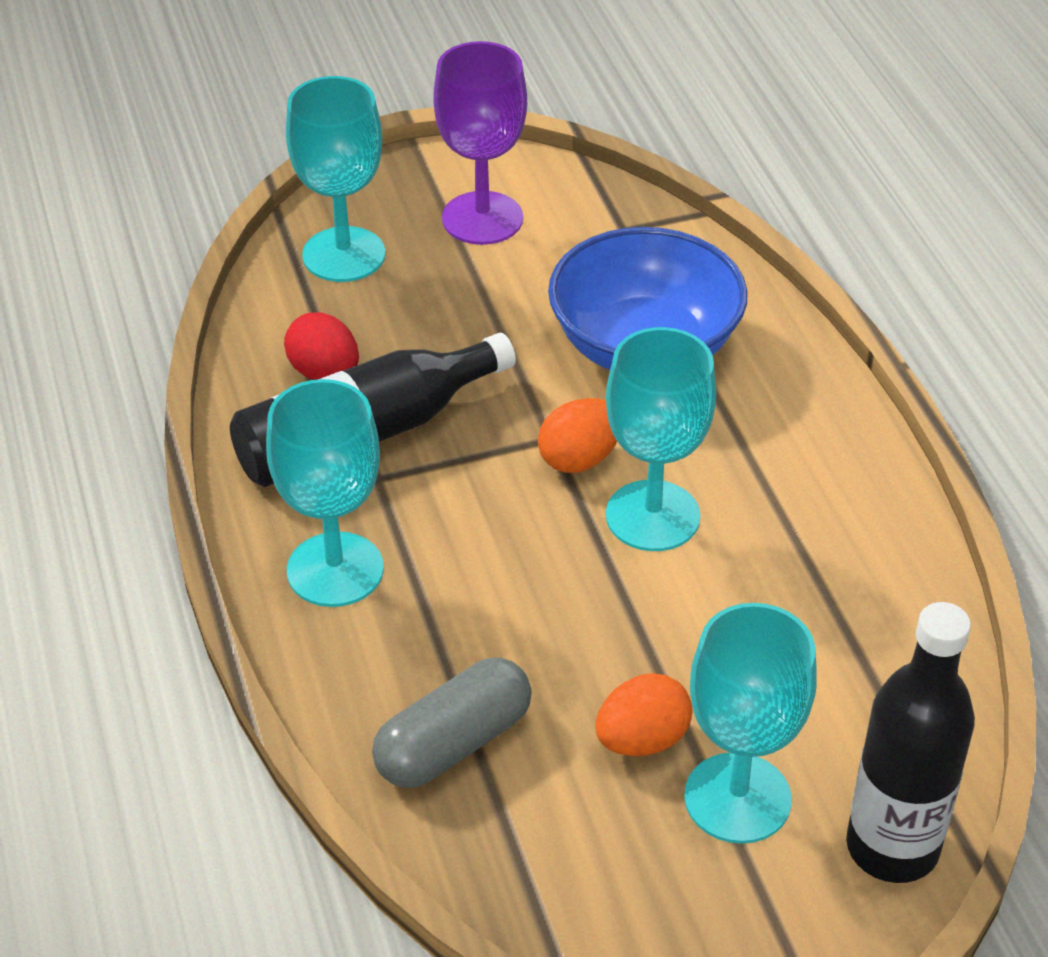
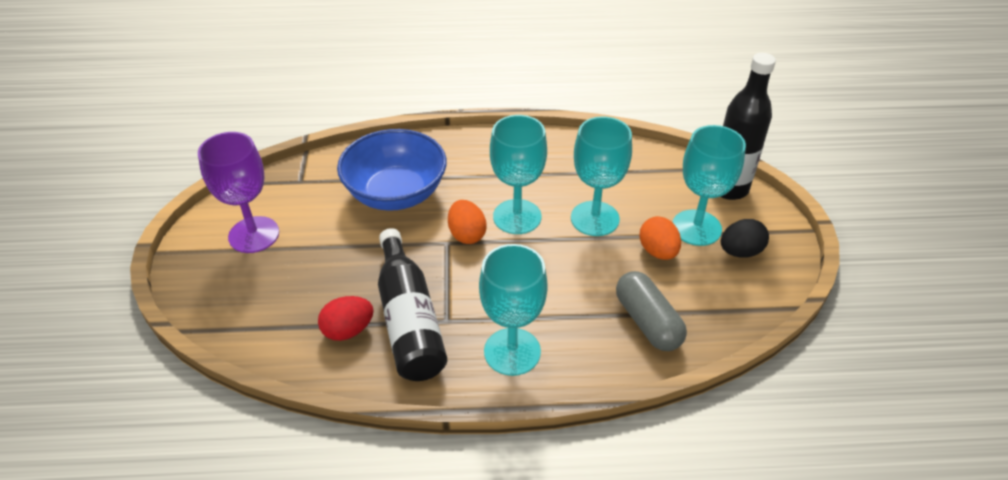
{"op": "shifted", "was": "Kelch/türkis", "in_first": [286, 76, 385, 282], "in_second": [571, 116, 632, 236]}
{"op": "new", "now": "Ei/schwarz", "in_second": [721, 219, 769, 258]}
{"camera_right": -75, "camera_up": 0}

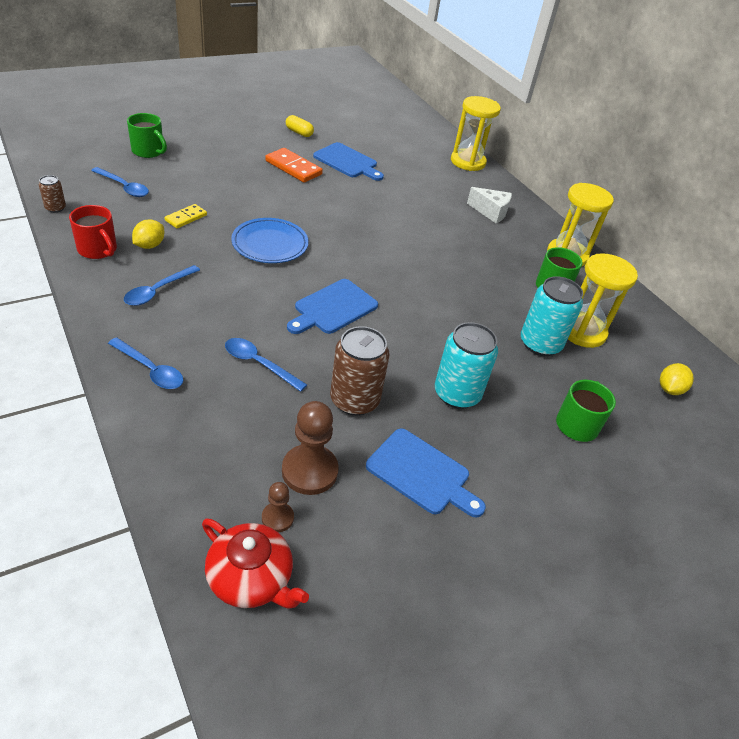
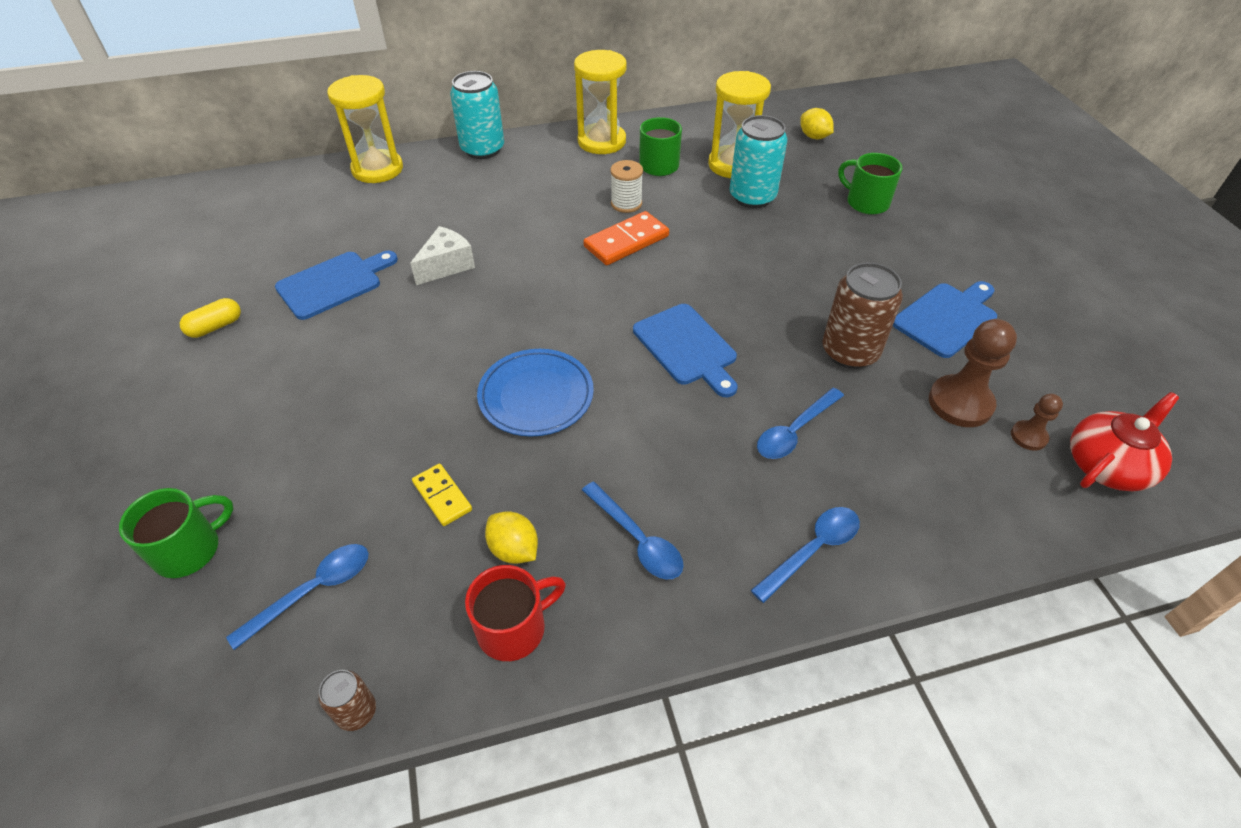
{"op": "shifted", "was": "Dominostein/orange", "in_first": [265, 148, 323, 183], "in_second": [584, 211, 669, 265]}
{"op": "shifted", "was": "Dose/türkis", "in_first": [435, 322, 498, 409], "in_second": [450, 71, 504, 159]}
{"op": "shifted", "was": "Käse/weiß", "in_first": [467, 187, 512, 223], "in_second": [410, 226, 475, 285]}
{"op": "new", "now": "Garnrolle/weiß", "in_second": [610, 160, 643, 213]}
{"camera_right": -70, "camera_up": 5}

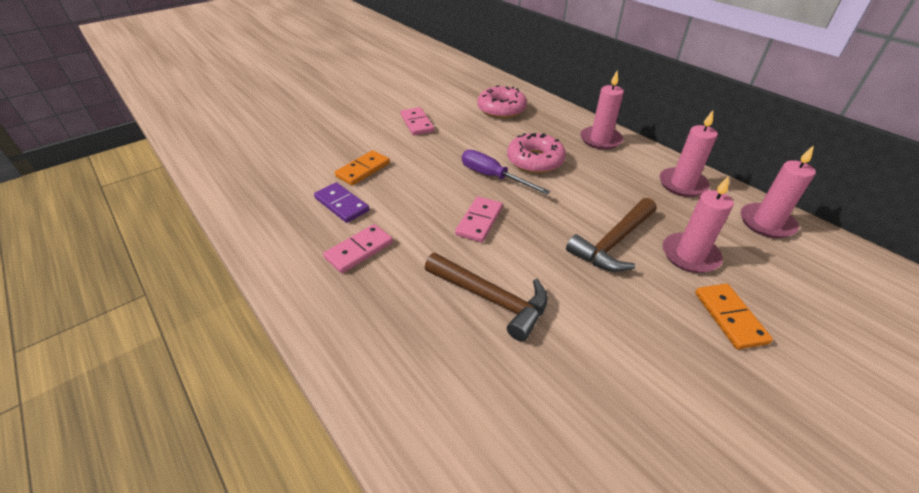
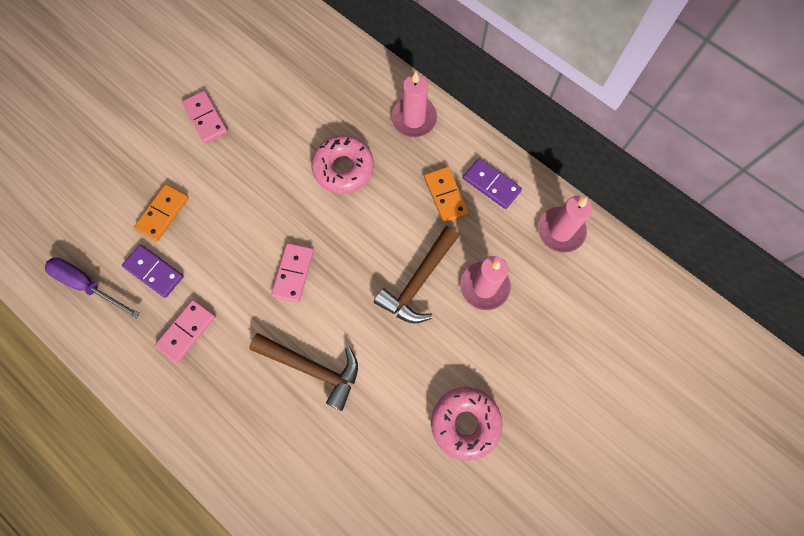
{"op": "shifted", "was": "Schraubenzieher/lila", "in_first": [462, 150, 550, 195], "in_second": [45, 257, 140, 319]}
{"op": "shifted", "was": "Donut/rosa", "in_first": [477, 86, 527, 118], "in_second": [431, 387, 502, 461]}
{"op": "swapped", "was": "Kerze/rosa", "now": "Dominostein/lila", "in_first": [659, 111, 718, 197], "in_second": [463, 158, 522, 209]}
{"op": "shifted", "was": "Dominostein/orange", "in_first": [695, 283, 773, 350], "in_second": [424, 167, 469, 223]}
{"camera_right": -10, "camera_up": 30}

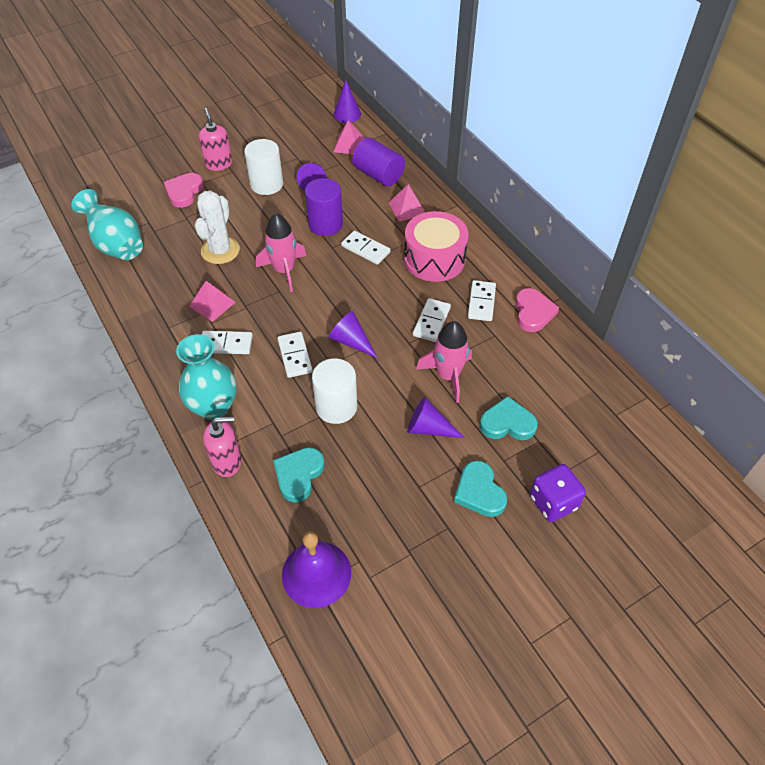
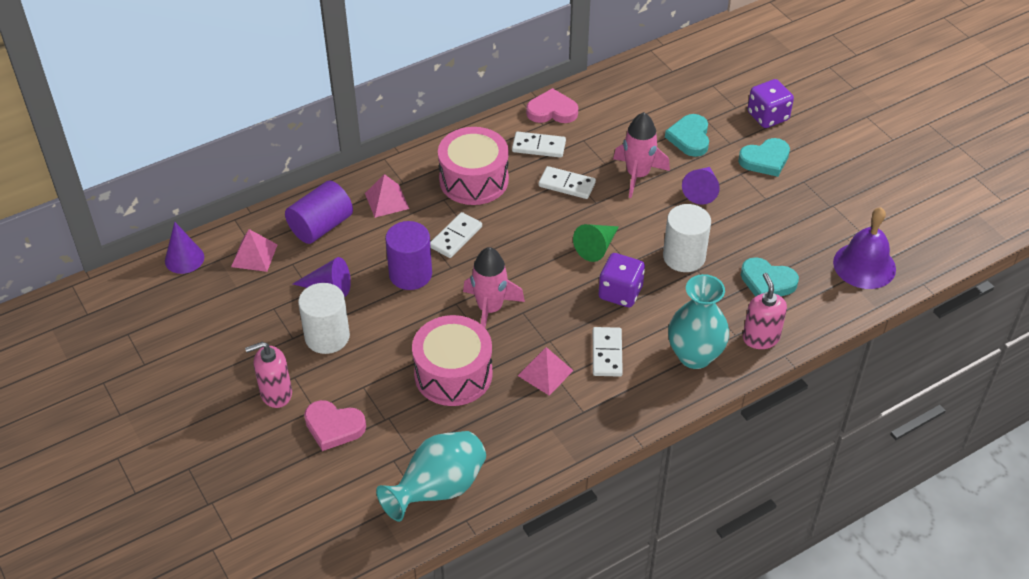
{"op": "swapped", "was": "Kaktus/weiß", "now": "Trommel/rosa", "in_first": [195, 190, 240, 264], "in_second": [412, 315, 493, 406]}
{"op": "swapped", "was": "Dominostein/weiß", "now": "Spielwürfel/lila", "in_first": [277, 332, 312, 378], "in_second": [598, 253, 645, 307]}
{"op": "repainted", "was": "Kegel/lila", "now": "Kegel/grün", "in_first": [329, 311, 378, 358], "in_second": [573, 224, 619, 262]}
{"camera_right": -90, "camera_up": -5}

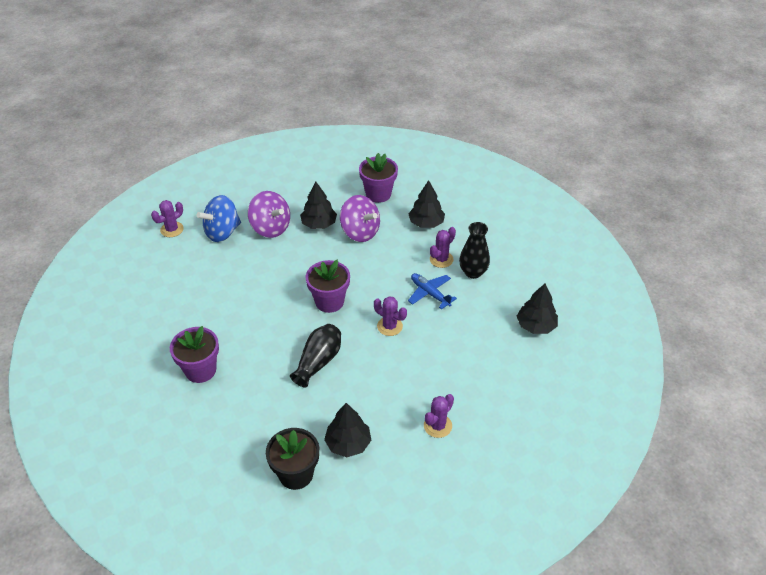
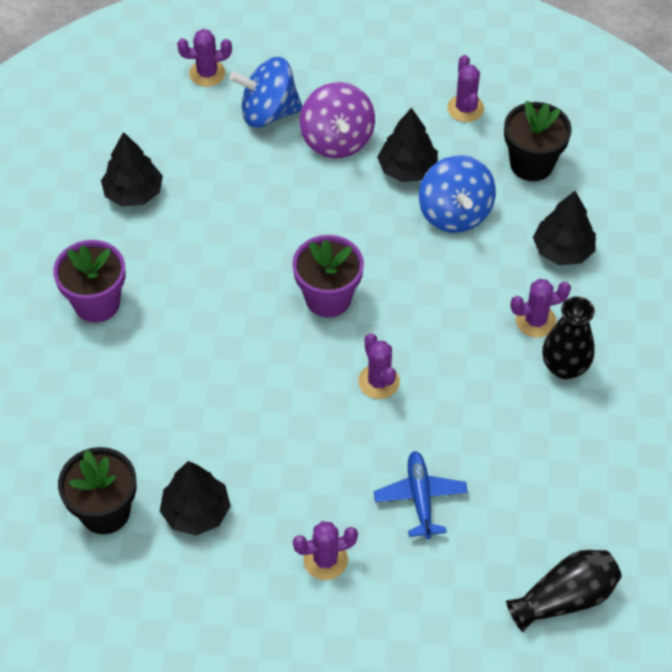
{"op": "shifted", "was": "Vase/schwarz", "in_first": [290, 324, 341, 388], "in_second": [506, 550, 622, 632]}
{"op": "repainted", "was": "Kreisel/lila", "now": "Kreisel/blau", "in_first": [340, 195, 380, 242], "in_second": [419, 155, 496, 233]}
{"op": "repainted", "was": "Blumentopf/lila", "now": "Blumentopf/schwarz", "in_first": [359, 153, 398, 203], "in_second": [504, 101, 572, 181]}
{"op": "shifted", "was": "Flugzeug/blau", "in_first": [408, 273, 457, 309], "in_second": [374, 451, 468, 539]}
{"op": "shifted", "was": "Baum/schwarz", "in_first": [517, 284, 558, 334], "in_second": [101, 132, 163, 207]}
{"op": "new", "now": "Kaktus/lila", "in_second": [447, 55, 484, 122]}
{"camera_right": 35, "camera_up": 10}

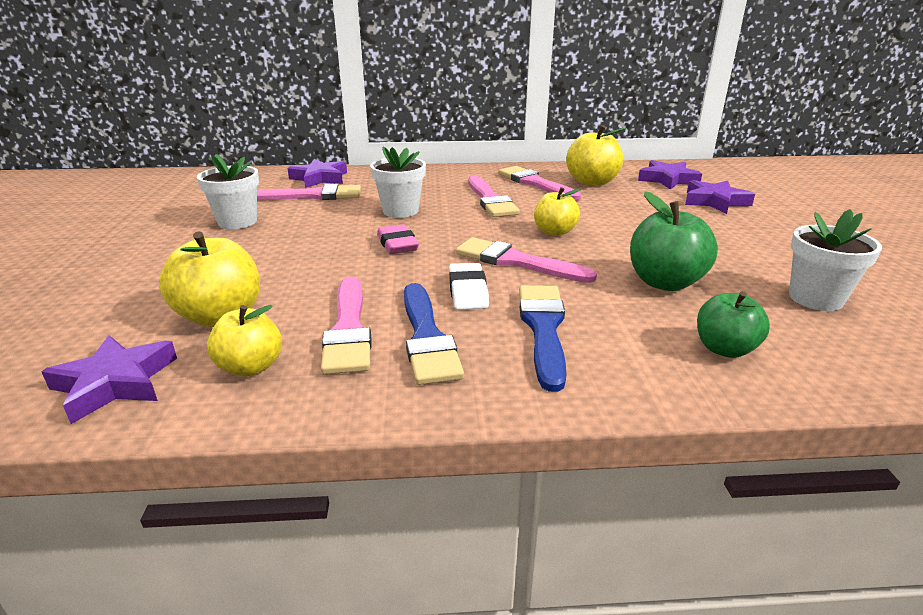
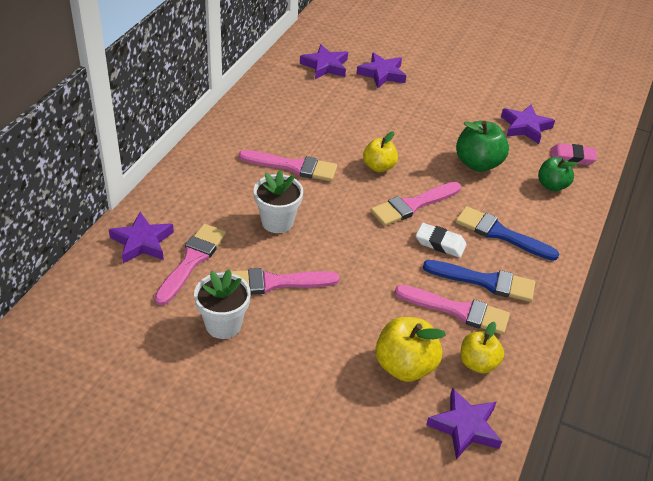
{"op": "shifted", "was": "Radiergummi/rosa", "in_first": [377, 224, 419, 254], "in_second": [550, 143, 597, 165]}
{"op": "shifted", "was": "Pinsel/rosa", "in_first": [498, 166, 581, 201], "in_second": [231, 268, 339, 295]}
{"op": "gone", "was": "Apfel/gelb", "in_first": [566, 125, 625, 186]}
{"op": "swapped", "was": "Blumentopf/weiß", "now": "Stern/lila", "in_first": [789, 209, 882, 311], "in_second": [501, 104, 555, 144]}
{"camera_right": -65, "camera_up": 15}

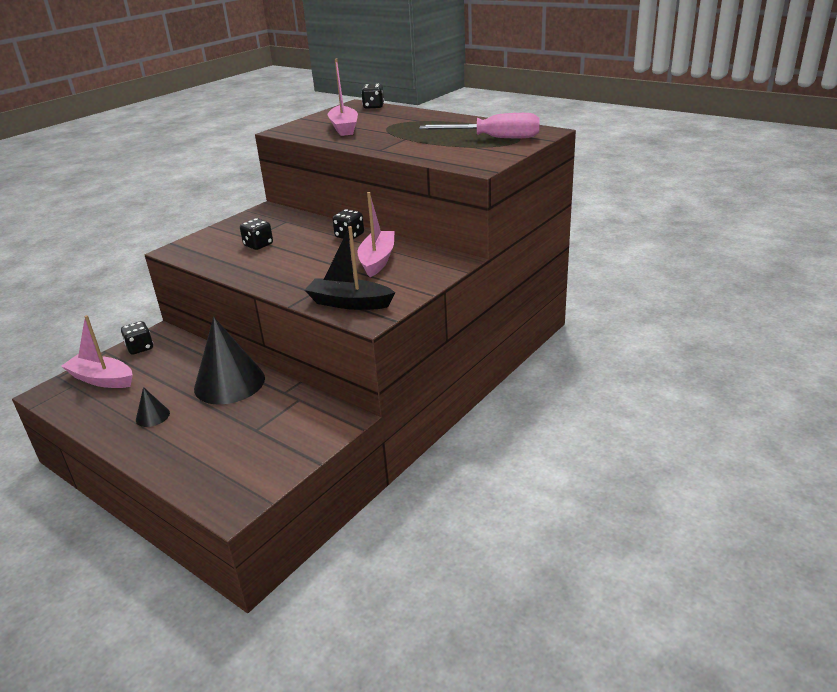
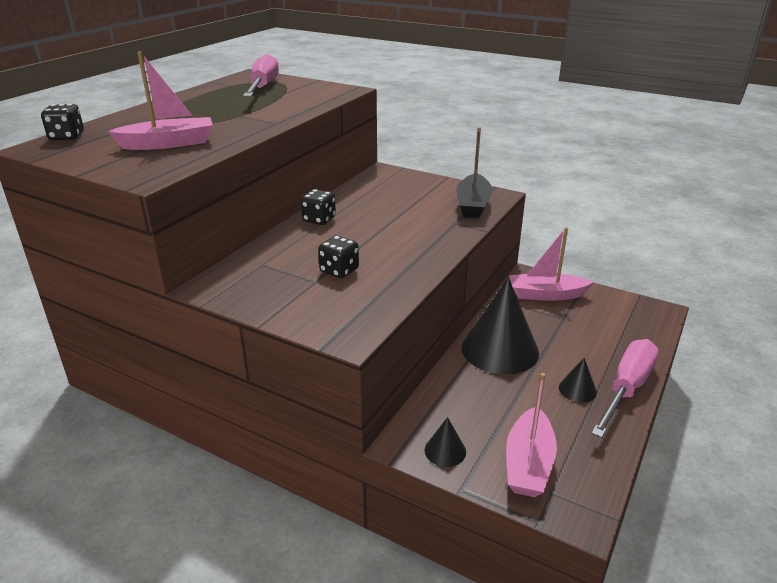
{"op": "swapped", "was": "Spielwürfel/schwarz", "now": "Kegel/schwarz", "in_first": [121, 321, 153, 355], "in_second": [424, 417, 466, 467]}
{"op": "shifted", "was": "Boot/rosa", "in_first": [357, 192, 394, 277], "in_second": [509, 227, 594, 301]}
{"op": "new", "now": "Schraubenzieher/rosa", "in_second": [591, 339, 659, 438]}
{"camera_right": -100, "camera_up": 0}

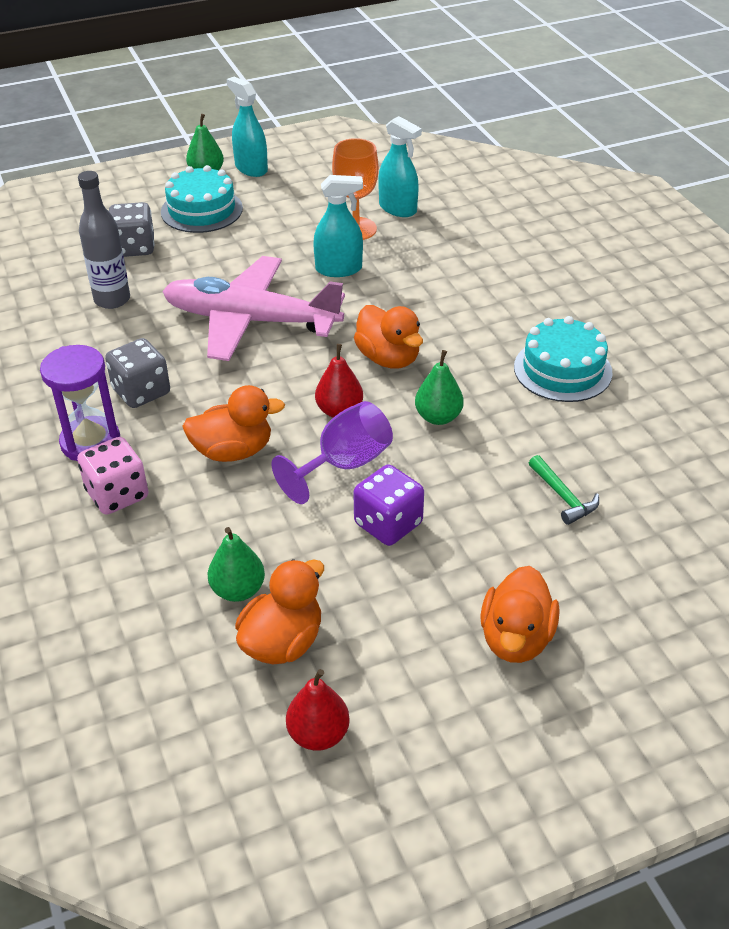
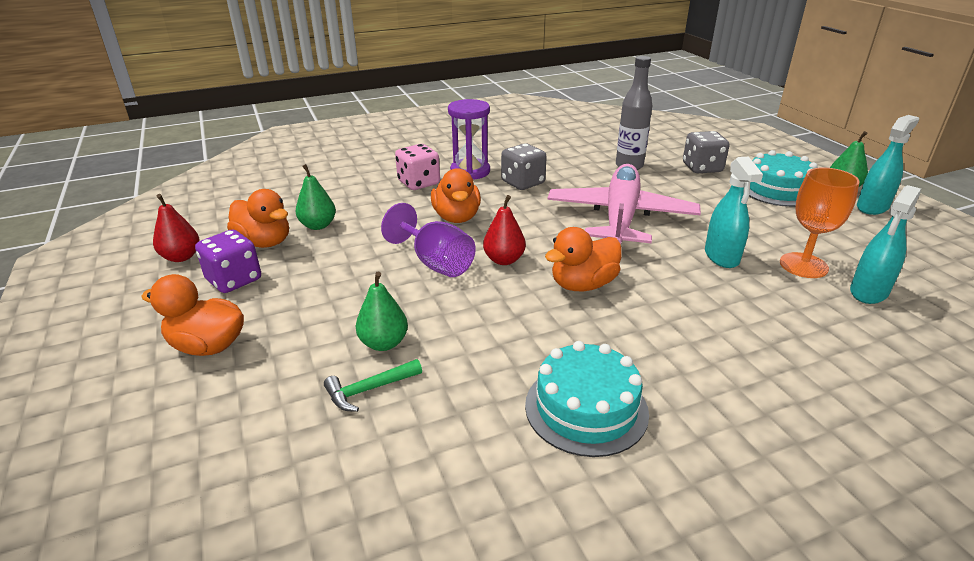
{"op": "shifted", "was": "Spielwürfel/lila", "in_first": [353, 464, 424, 546], "in_second": [195, 229, 261, 293]}
{"op": "shifted", "was": "Birne/grün", "in_first": [415, 350, 464, 425], "in_second": [356, 272, 408, 351]}
{"camera_right": 90, "camera_up": -10}

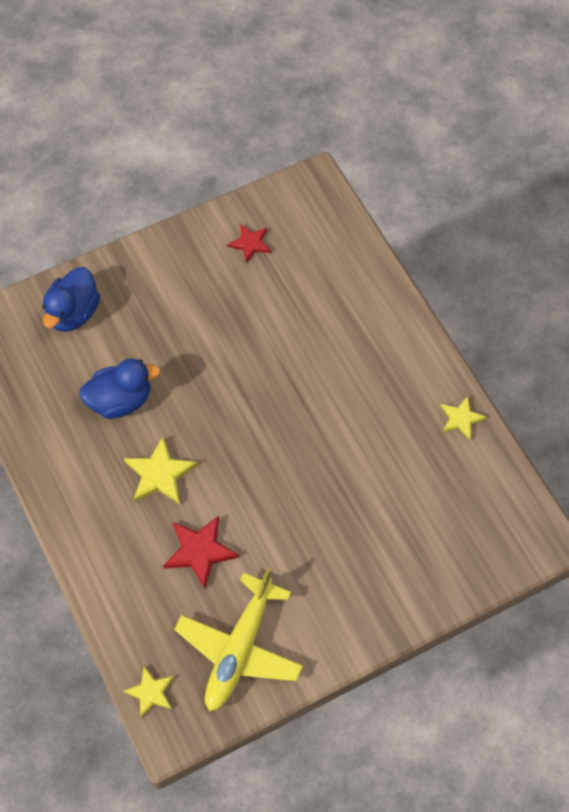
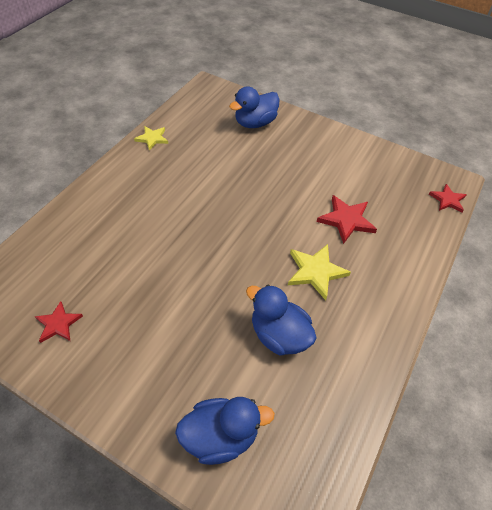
{"op": "repainted", "was": "Stern/gelb", "now": "Stern/rot", "in_first": [124, 666, 174, 718], "in_second": [429, 184, 466, 213]}
{"op": "gone", "was": "Flugzeug/gelb", "in_first": [174, 568, 303, 711]}
{"op": "new", "now": "Ente/blau", "in_second": [229, 86, 280, 128]}
{"camera_right": -125, "camera_up": -10}

